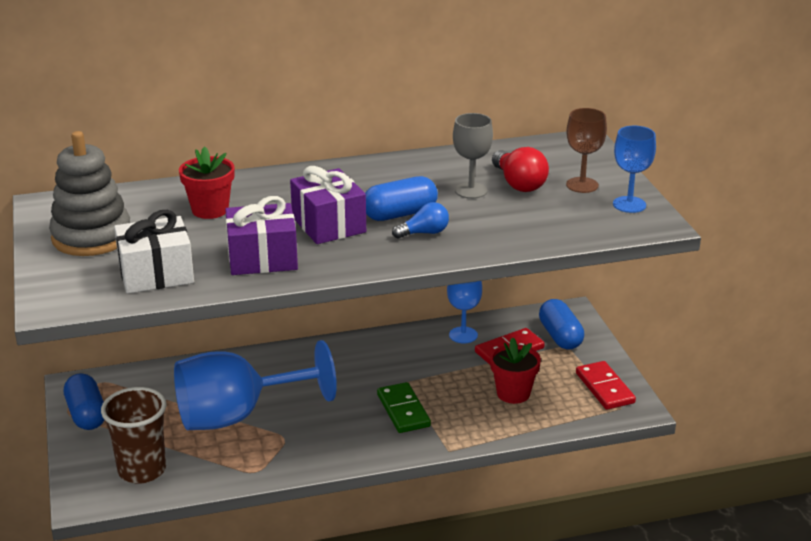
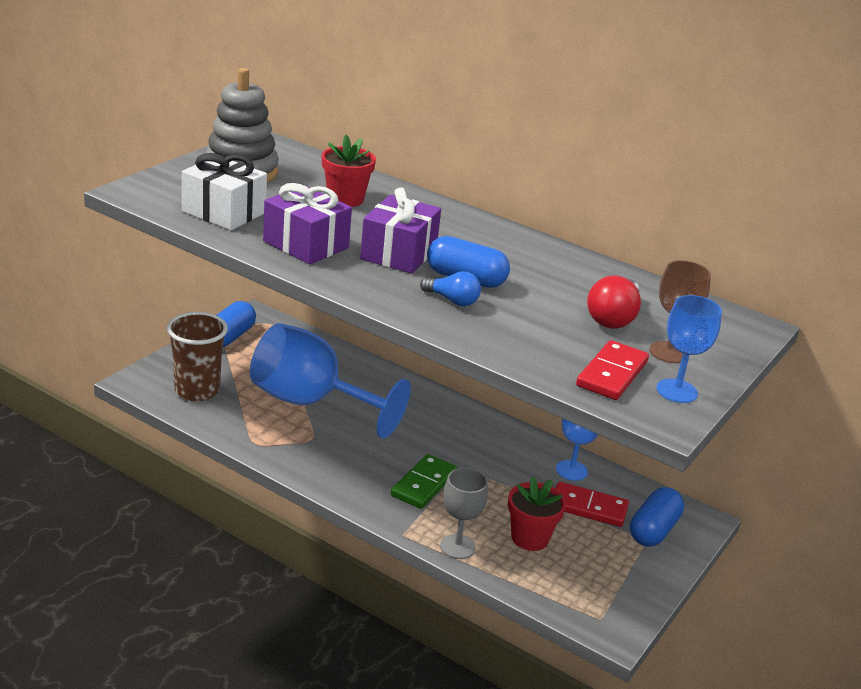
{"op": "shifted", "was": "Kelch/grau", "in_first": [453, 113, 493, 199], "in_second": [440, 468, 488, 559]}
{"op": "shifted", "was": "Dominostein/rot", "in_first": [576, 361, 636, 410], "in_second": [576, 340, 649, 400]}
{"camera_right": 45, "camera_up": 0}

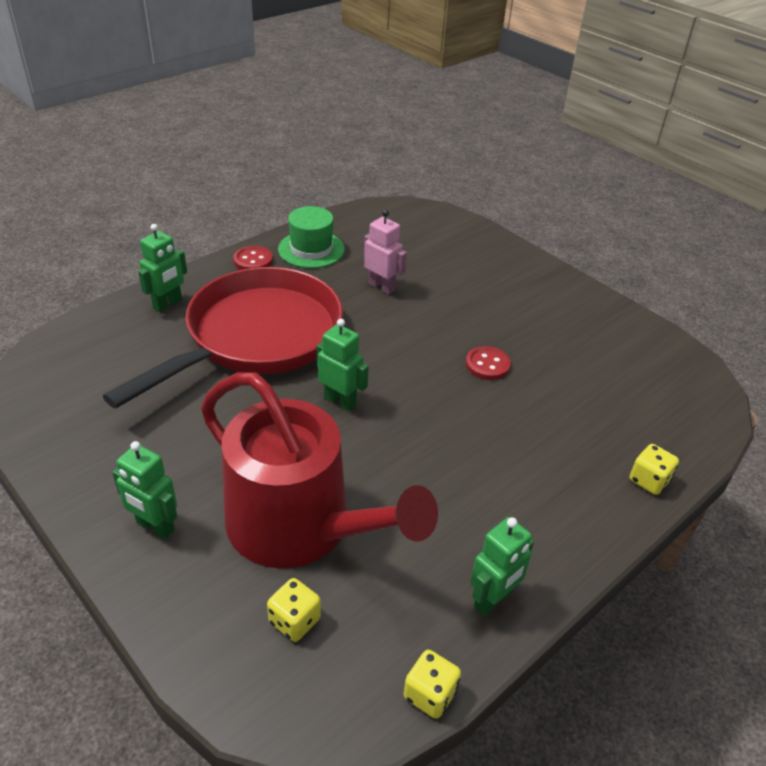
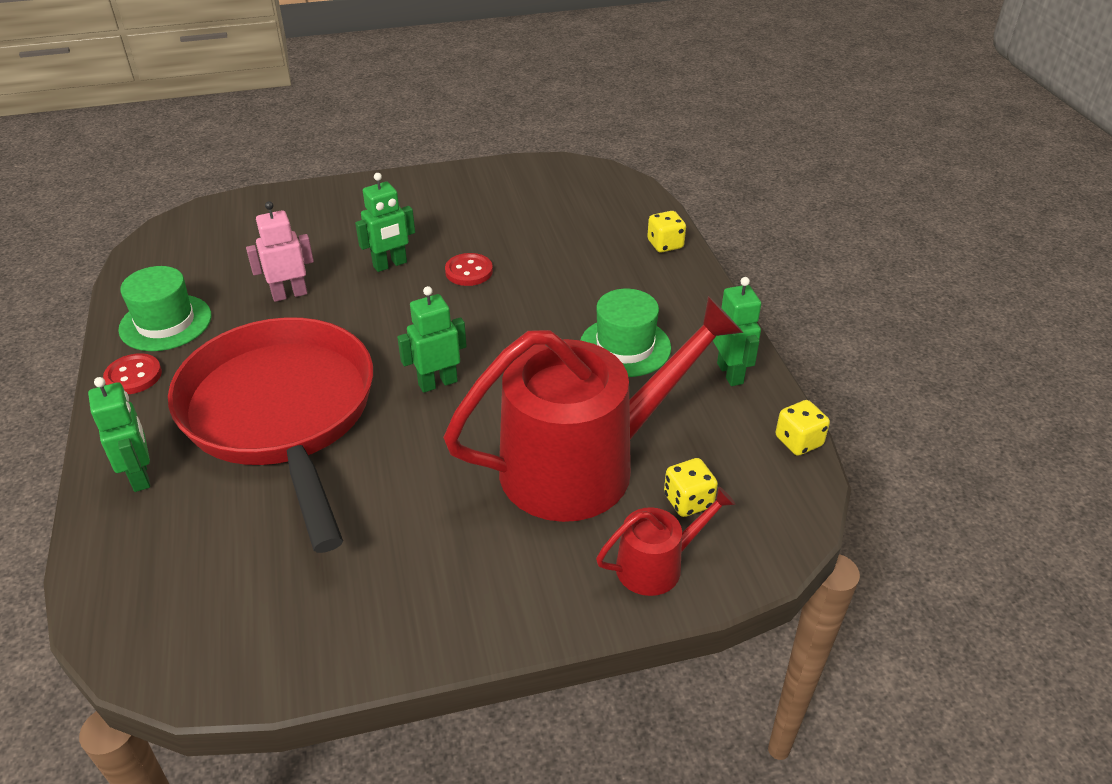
{"op": "shifted", "was": "Roboter/grün", "in_first": [112, 441, 177, 539], "in_second": [355, 173, 415, 272]}
{"op": "new", "now": "Hut/grün", "in_second": [580, 289, 671, 377]}
{"op": "new", "now": "Gießkanne/rot", "in_second": [596, 486, 736, 596]}
{"camera_right": -60, "camera_up": 0}

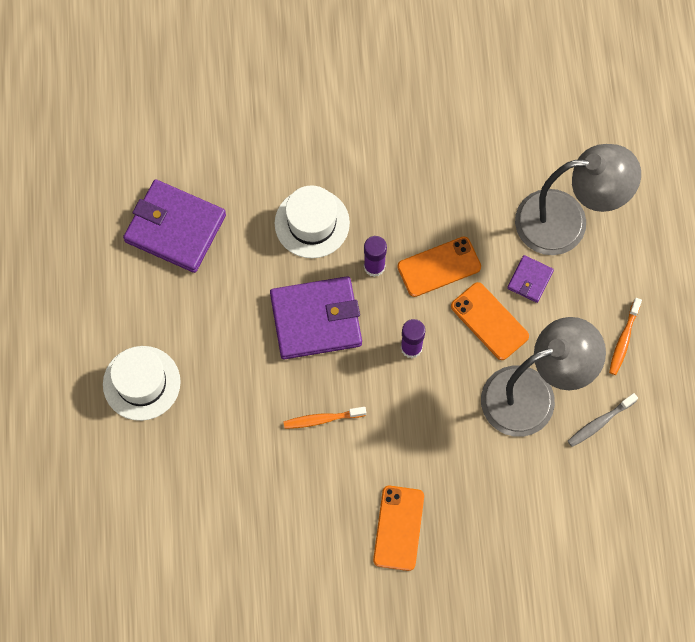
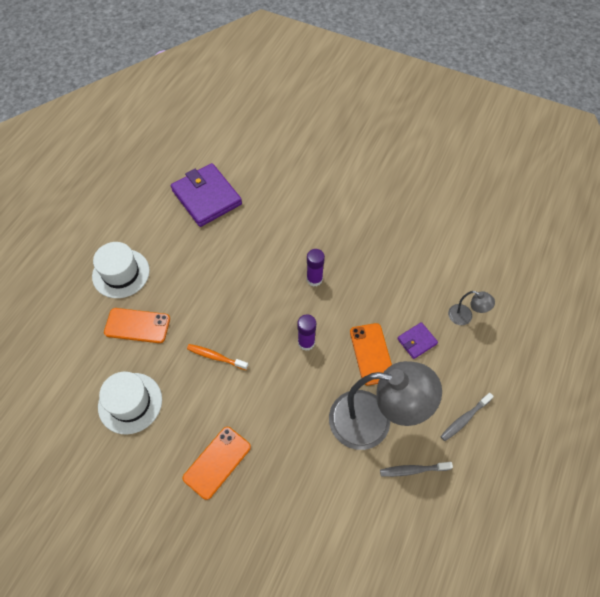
{"op": "gone", "was": "Geldbörse/lila", "in_first": [270, 276, 362, 359]}
{"op": "shifted", "was": "Hut/weiß", "in_first": [275, 185, 350, 258], "in_second": [98, 372, 162, 434]}
{"op": "shifted", "was": "Handy/orange", "in_first": [397, 236, 481, 297], "in_second": [104, 308, 170, 343]}
{"op": "scaled", "was": "Lampe/grau", "in_first": [515, 144, 641, 255], "in_second": [448, 291, 495, 325], "ratio": 0.43}
{"op": "repainted", "was": "Zahnbürste/orange", "now": "Zahnbürste/grau", "in_first": [609, 298, 642, 375], "in_second": [440, 393, 494, 441]}
{"camera_right": 30, "camera_up": -10}

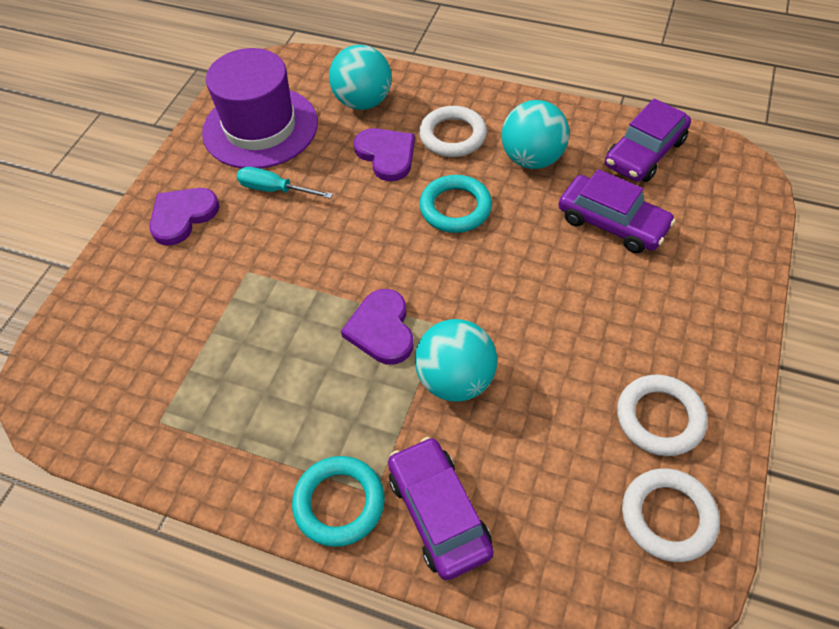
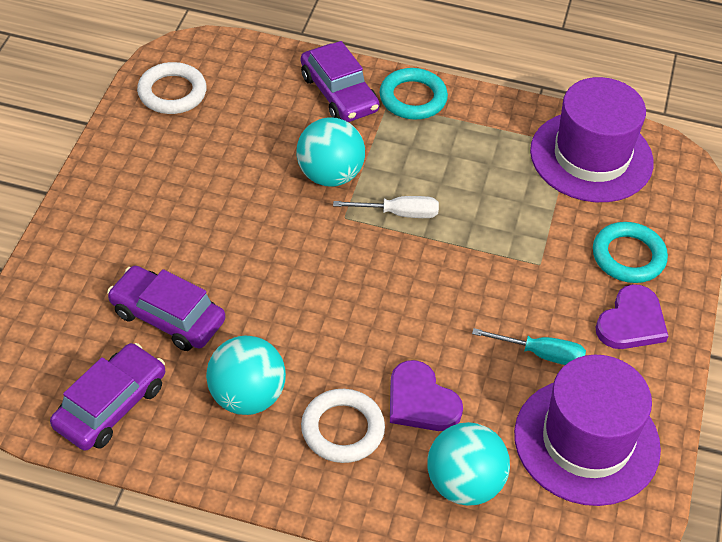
{"op": "swapped", "was": "Herz/lila", "now": "Schraubenzieher/weiß", "in_first": [341, 289, 414, 365], "in_second": [333, 196, 439, 218]}
{"op": "shifted", "was": "Ring/türkis", "in_first": [419, 175, 492, 233], "in_second": [593, 222, 668, 283]}
{"op": "gone", "was": "Ring/weiß", "in_first": [617, 374, 708, 456]}
{"op": "new", "now": "Hut/lila", "in_second": [530, 77, 654, 202]}
{"camera_right": 170, "camera_up": -5}

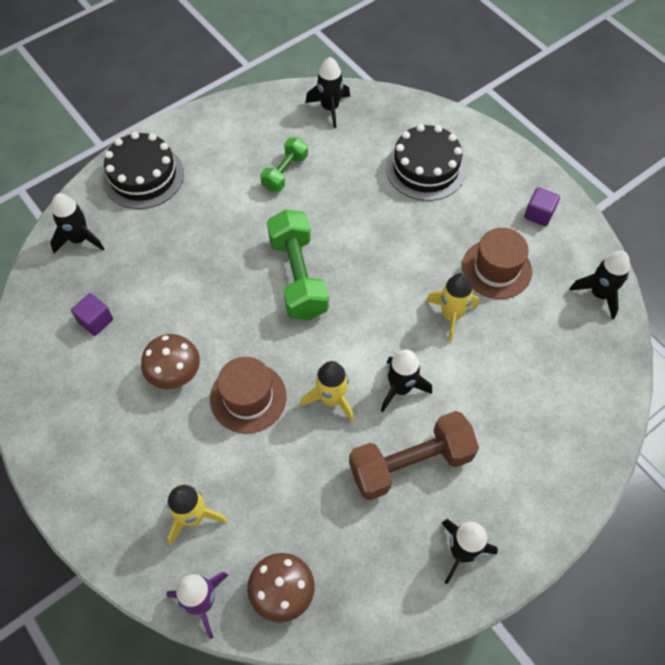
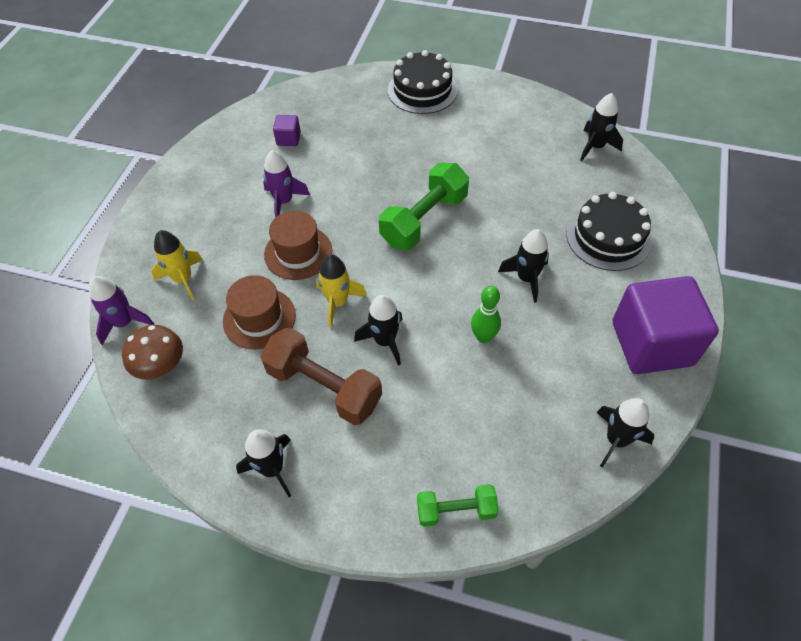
{"op": "shifted", "was": "Rakete/schwarz", "in_first": [50, 193, 104, 254], "in_second": [498, 229, 549, 303]}
{"op": "swapped", "was": "Pilz/braun", "now": "Rakete/lila", "in_first": [141, 334, 200, 389], "in_second": [263, 150, 310, 218]}
{"op": "shifted", "was": "Hantel/grün", "in_first": [260, 137, 308, 192], "in_second": [417, 484, 499, 527]}
{"op": "swapped", "was": "Rakete/gelb", "now": "Bowlingkegel/grün", "in_first": [426, 273, 479, 342], "in_second": [471, 286, 501, 343]}
{"op": "shifted", "was": "Hut/braun", "in_first": [462, 228, 532, 299], "in_second": [223, 275, 296, 349]}
{"op": "scaled", "was": "Kubus/lila", "in_first": [524, 187, 560, 226], "in_second": [613, 276, 719, 374], "ratio": 2.43}
{"camera_right": 55, "camera_up": -5}

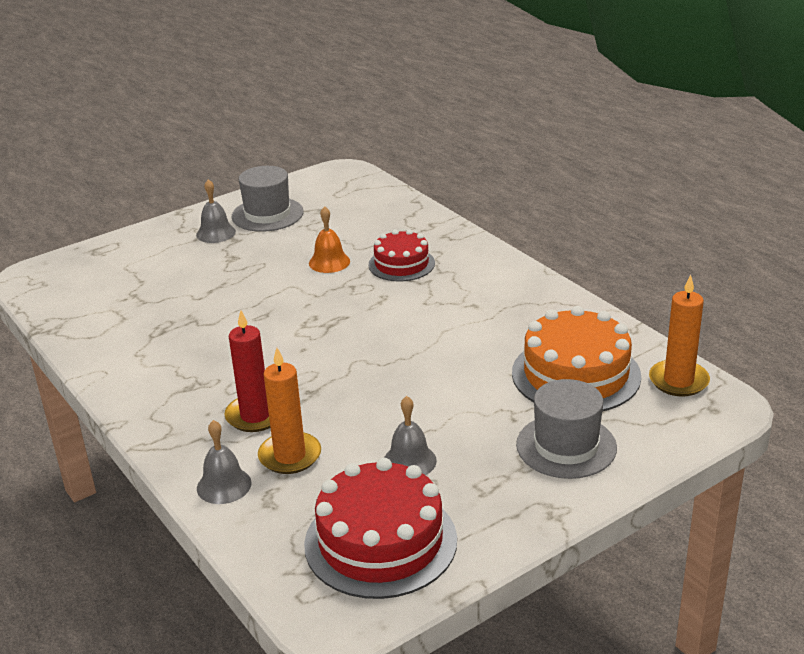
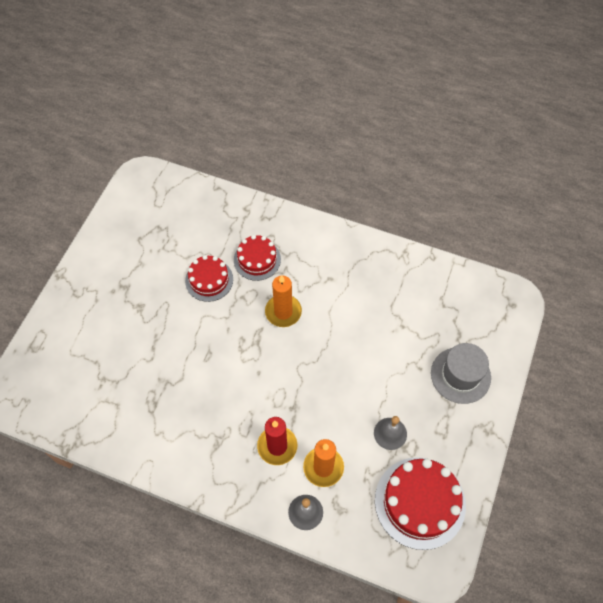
{"op": "gone", "was": "Glocke/grau", "in_first": [196, 179, 236, 243]}
{"op": "gone", "was": "Hut/grau", "in_first": [232, 166, 303, 232]}
{"op": "swapped", "was": "Glocke/orange", "now": "Kuchen/rot", "in_first": [309, 206, 350, 273], "in_second": [185, 255, 233, 302]}
{"op": "gone", "was": "Kuchen/orange", "in_first": [512, 306, 641, 411]}
{"op": "shifted", "was": "Kerze/orange", "in_first": [649, 275, 710, 397], "in_second": [265, 275, 302, 327]}
{"camera_right": -35, "camera_up": 30}

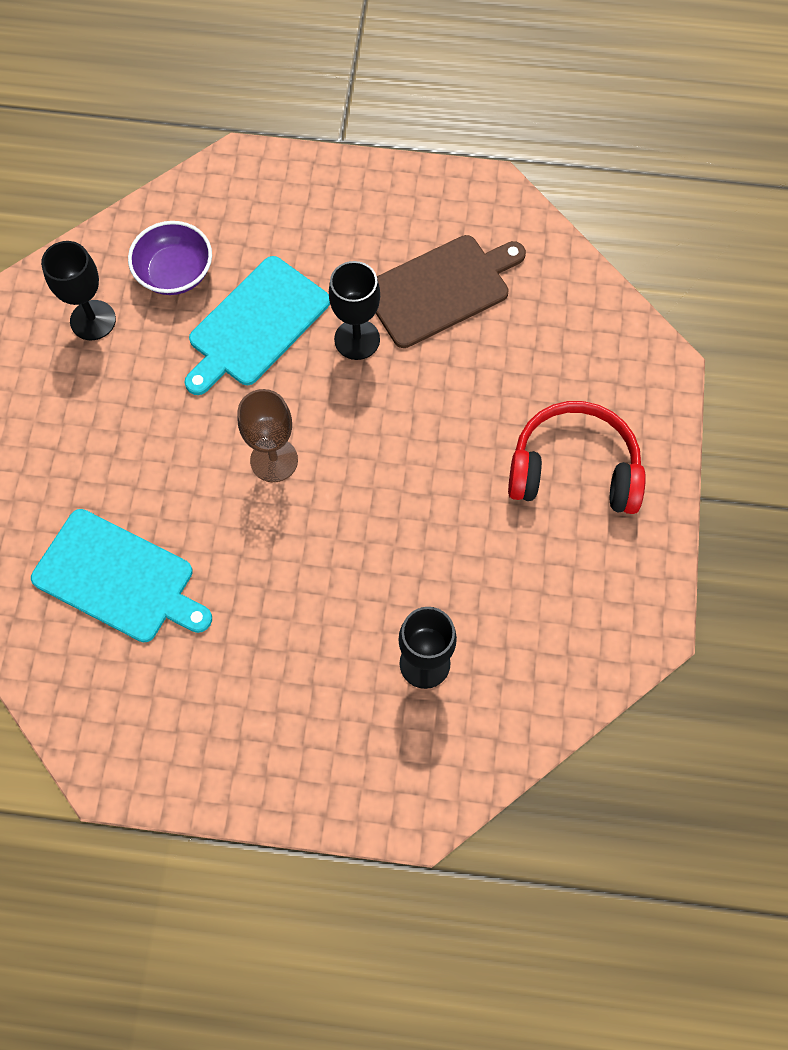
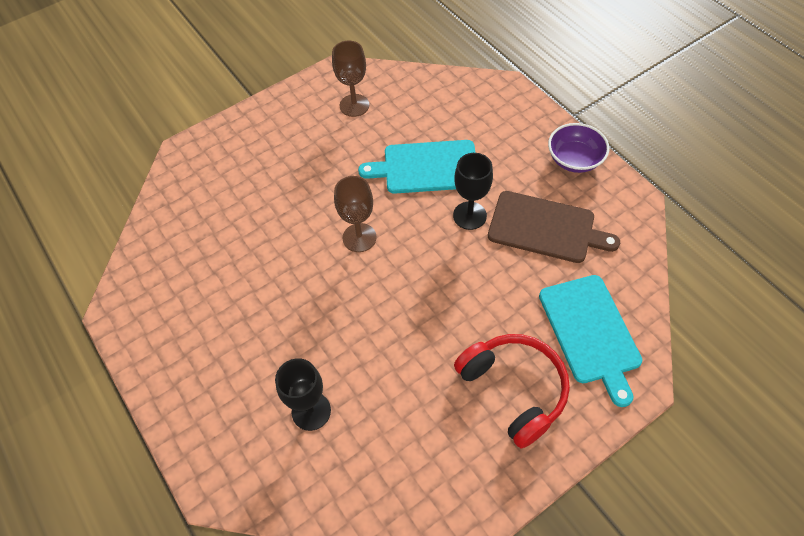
{"op": "shifted", "was": "Schneidebrett/türkis", "in_first": [31, 509, 212, 642], "in_second": [539, 275, 642, 407]}
{"op": "repainted", "was": "Kelch/schwarz", "now": "Kelch/braun", "in_first": [41, 241, 116, 340], "in_second": [332, 41, 369, 117]}
{"op": "shifted", "was": "Schüssel/lila", "in_first": [128, 221, 212, 295], "in_second": [548, 123, 609, 173]}
{"camera_right": 50, "camera_up": -10}

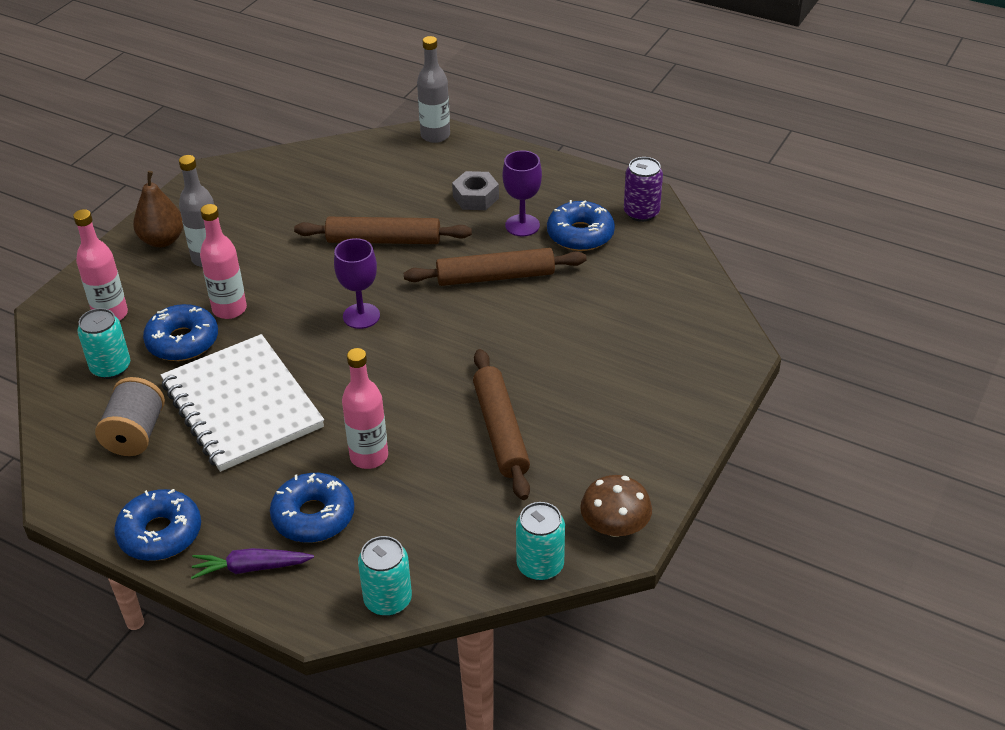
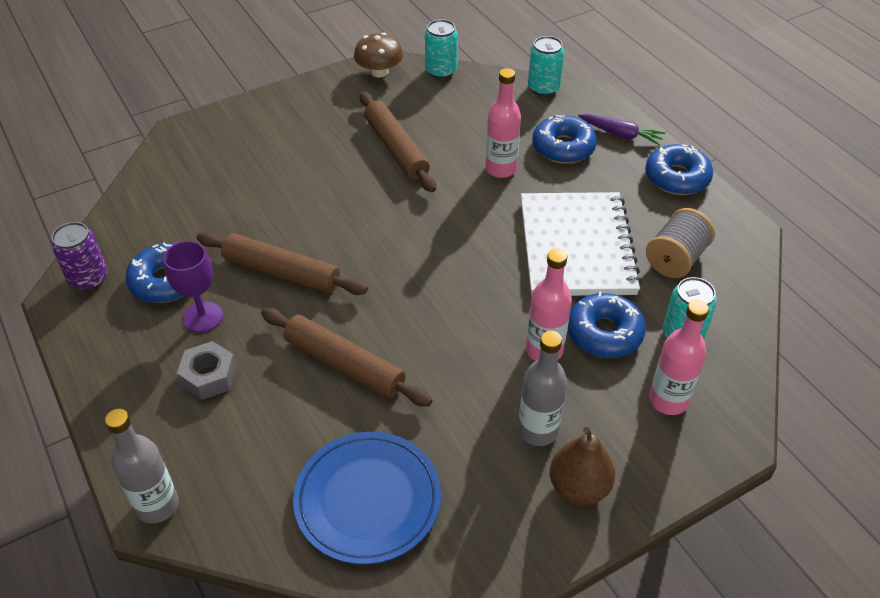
{"op": "gone", "was": "Kelch/lila", "in_first": [334, 238, 380, 329]}
{"op": "rotated", "was": "Nudelholz/braun", "in_first": [473, 349, 530, 500], "in_second": [360, 91, 436, 192], "clockwise": -45}
{"op": "new", "now": "Teller/blau", "in_second": [293, 432, 441, 565]}
{"camera_right": -150, "camera_up": 5}

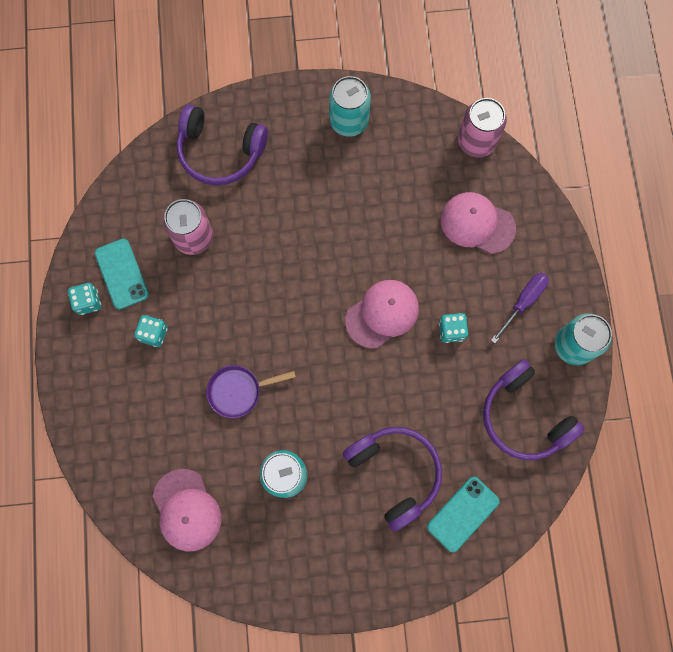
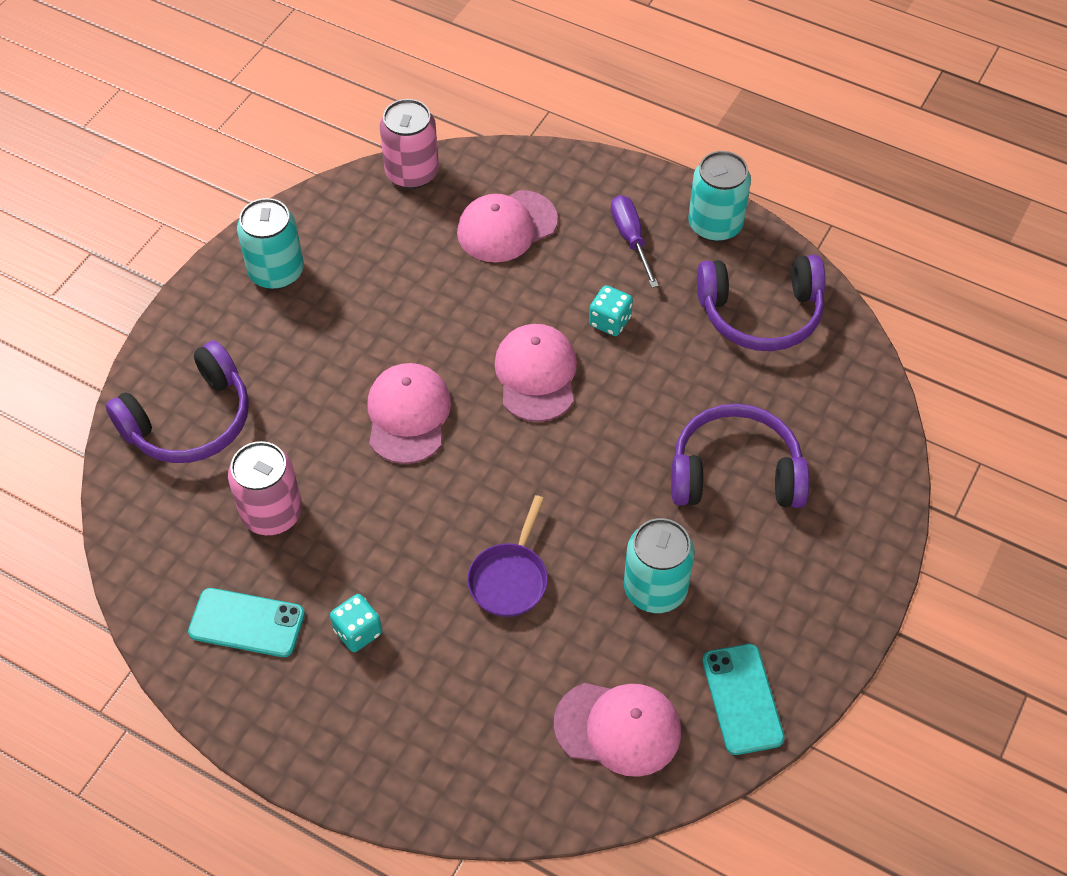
{"op": "gone", "was": "Spielwürfel/türkis", "in_first": [68, 283, 101, 315]}
{"op": "shifted", "was": "Handy/türkis", "in_first": [427, 477, 500, 552], "in_second": [702, 644, 785, 755]}
{"op": "new", "now": "Kappe/rosa", "in_second": [367, 363, 451, 464]}
{"camera_right": -55, "camera_up": -20}

